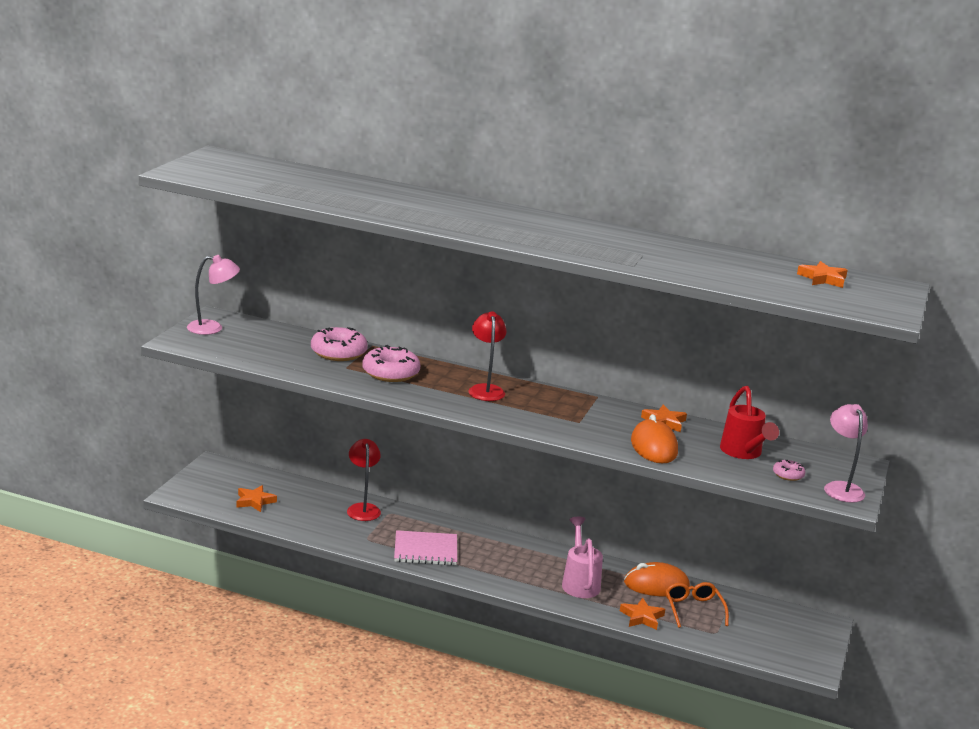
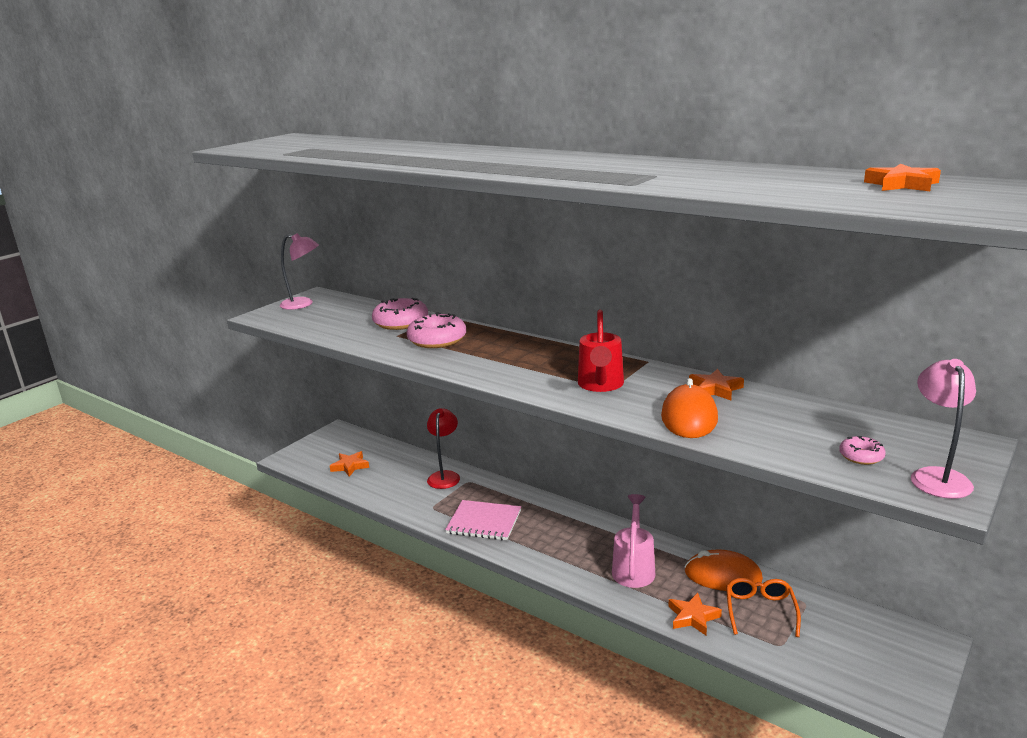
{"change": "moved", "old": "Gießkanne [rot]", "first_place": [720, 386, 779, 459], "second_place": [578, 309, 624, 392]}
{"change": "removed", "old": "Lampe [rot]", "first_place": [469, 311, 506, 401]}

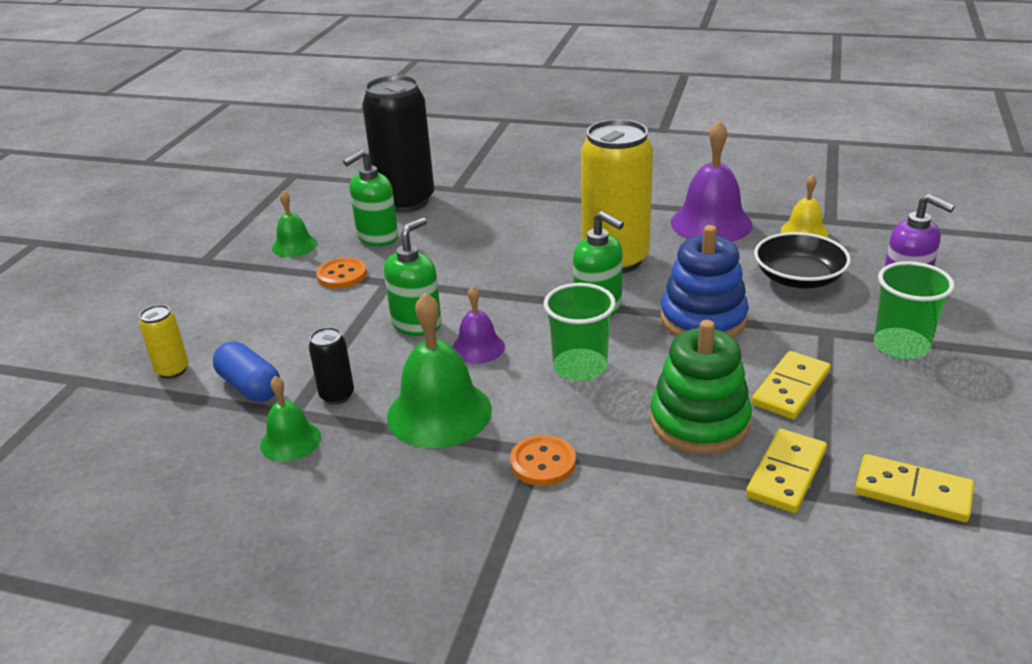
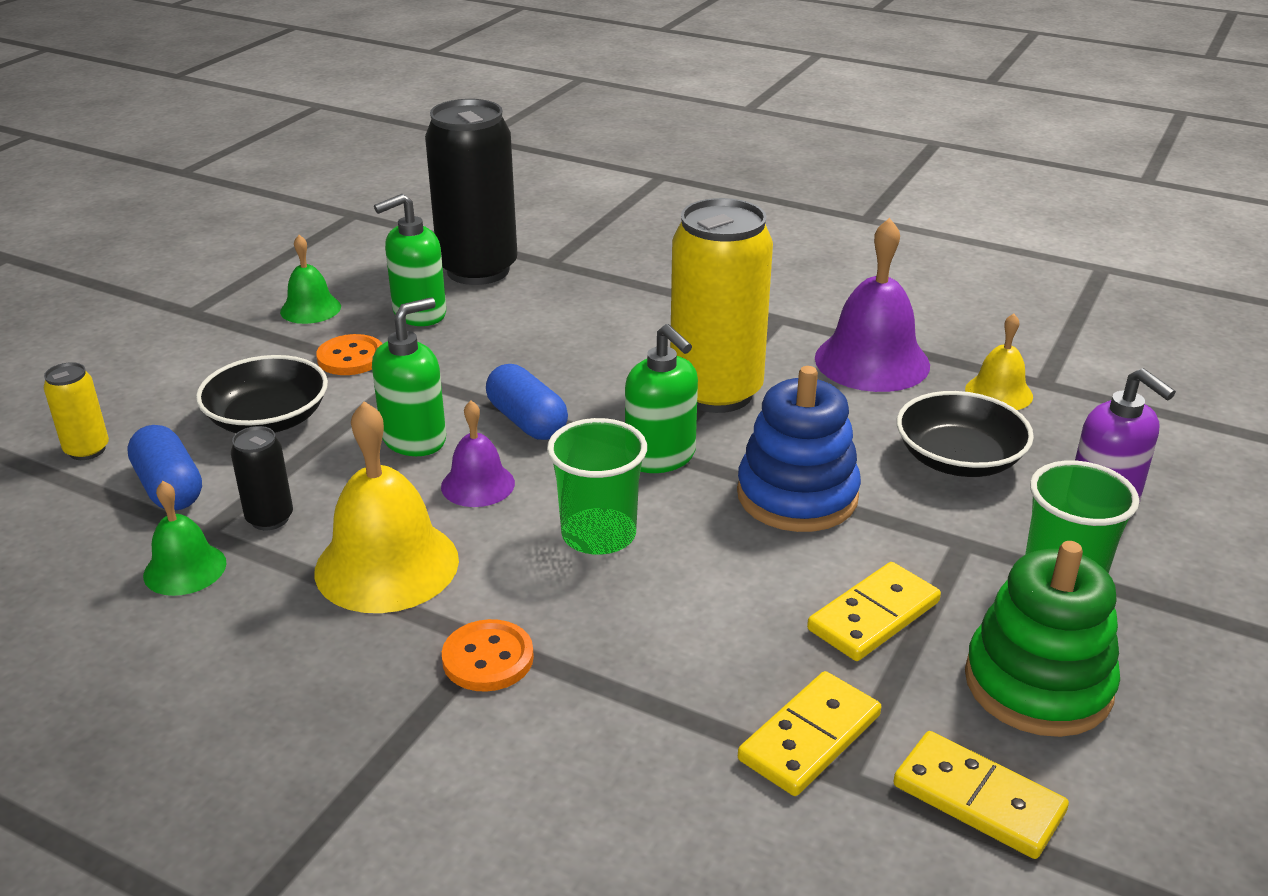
{"change": "added", "new": "Schüssel [schwarz]", "second_place": [196, 355, 328, 433]}
{"change": "recoloured", "old": "Glocke [grün]", "new": "Glocke [gelb]", "first_place": [387, 292, 492, 448], "second_place": [314, 401, 459, 613]}
{"change": "added", "new": "Kapsel [blau]", "second_place": [486, 364, 568, 440]}
{"change": "moved", "old": "Stapelspielzeug [grün]", "first_place": [650, 320, 752, 454], "second_place": [965, 541, 1120, 737]}

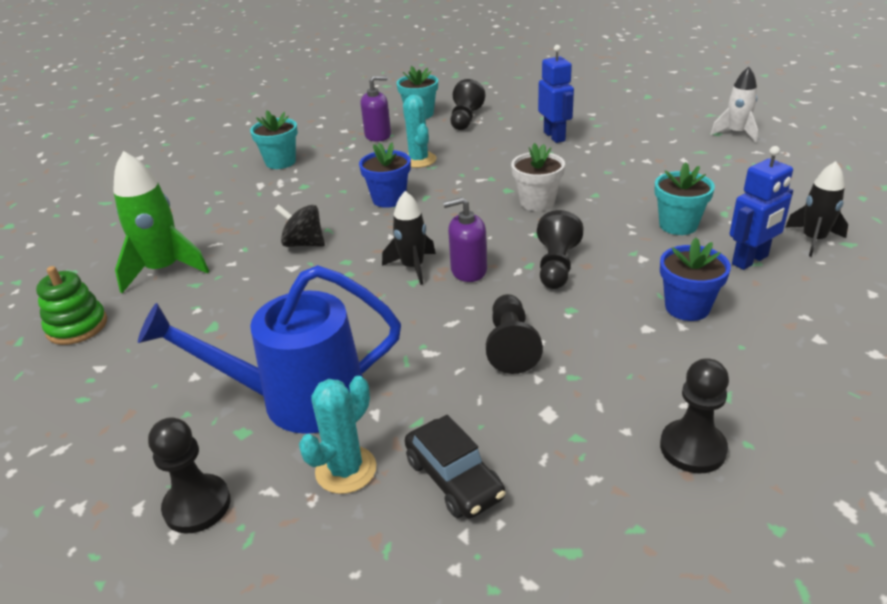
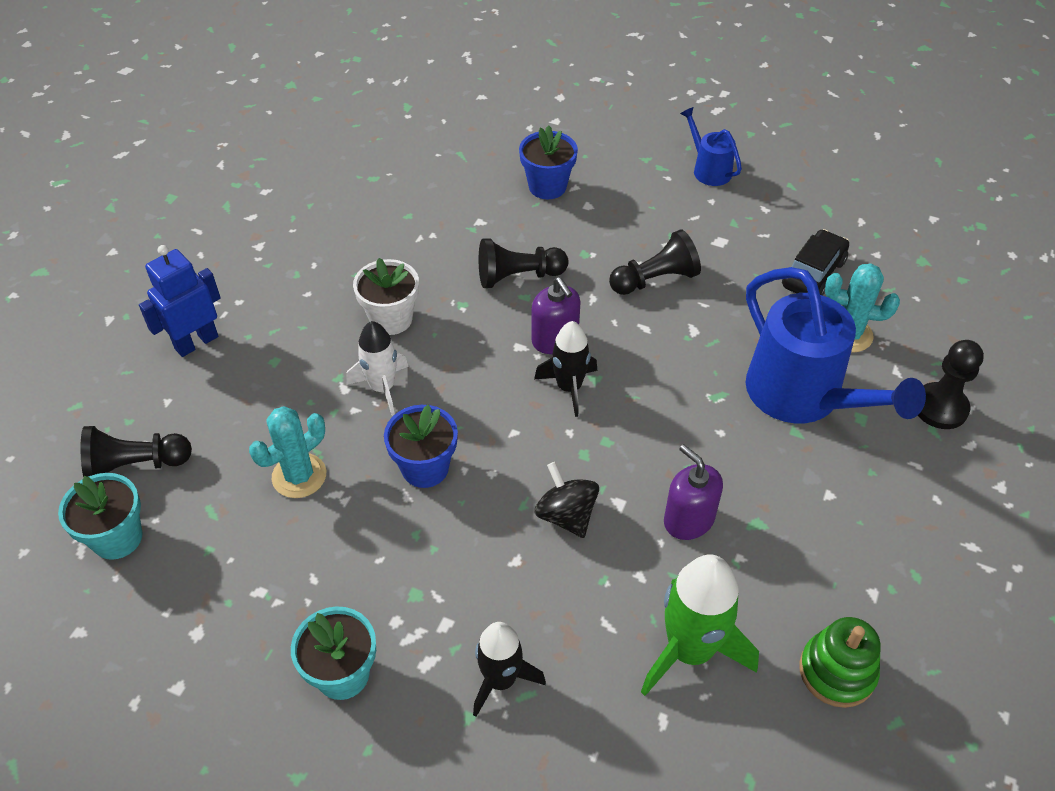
{"change": "moved", "old": "Rakete [weiß]", "first_place": [711, 67, 758, 142], "second_place": [346, 321, 409, 416]}
{"change": "moved", "old": "Rakete [schwarz]", "first_place": [785, 161, 848, 257], "second_place": [473, 622, 546, 717]}
{"change": "turned", "old": "Kreisel [schwarz]", "first_place": [275, 204, 325, 247], "second_place": [535, 462, 599, 538], "degrees": 150}
{"change": "moved", "old": "Seifenspender [lila]", "first_place": [360, 76, 391, 142], "second_place": [664, 444, 723, 540]}
{"change": "replaced", "old": "Bauer [schwarz]", "new": "Gießkanne [blau]", "first_place": [660, 358, 729, 473], "second_place": [680, 107, 742, 186]}
{"change": "removed", "old": "Blumentopf [türkis]", "first_place": [655, 162, 715, 235]}
{"change": "removed", "old": "Roboter [blau]", "first_place": [730, 146, 793, 270]}

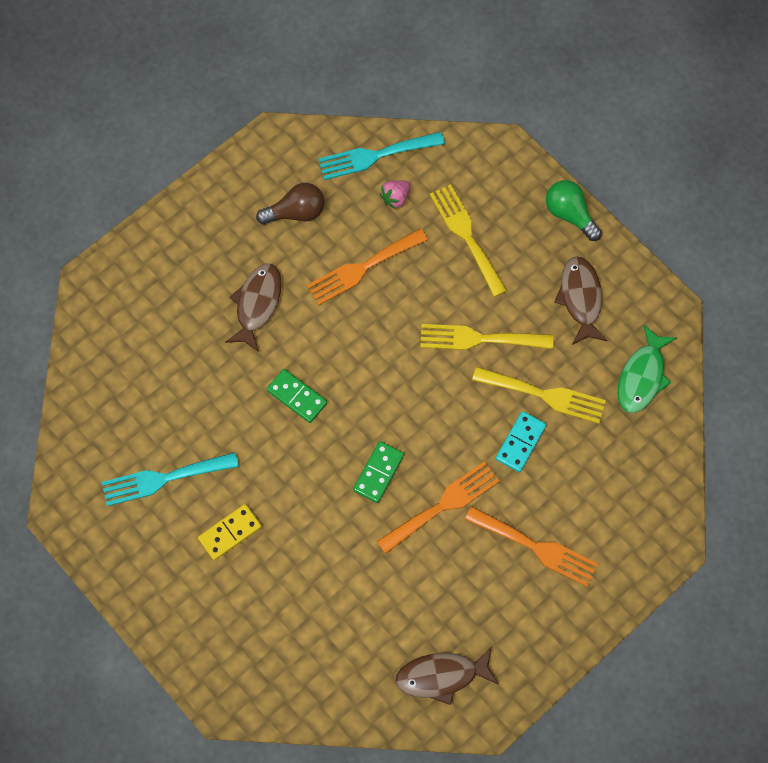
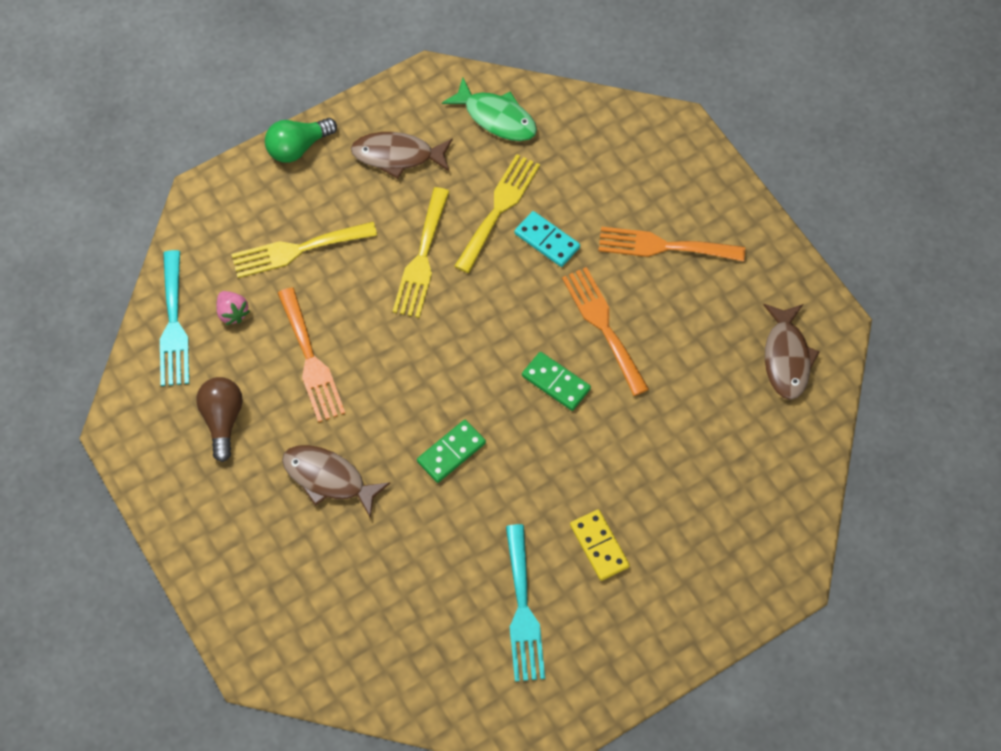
{"change": "turned", "old": "Gabel [orange]", "first_place": [465, 507, 598, 587], "second_place": [598, 227, 745, 261], "degrees": -120}

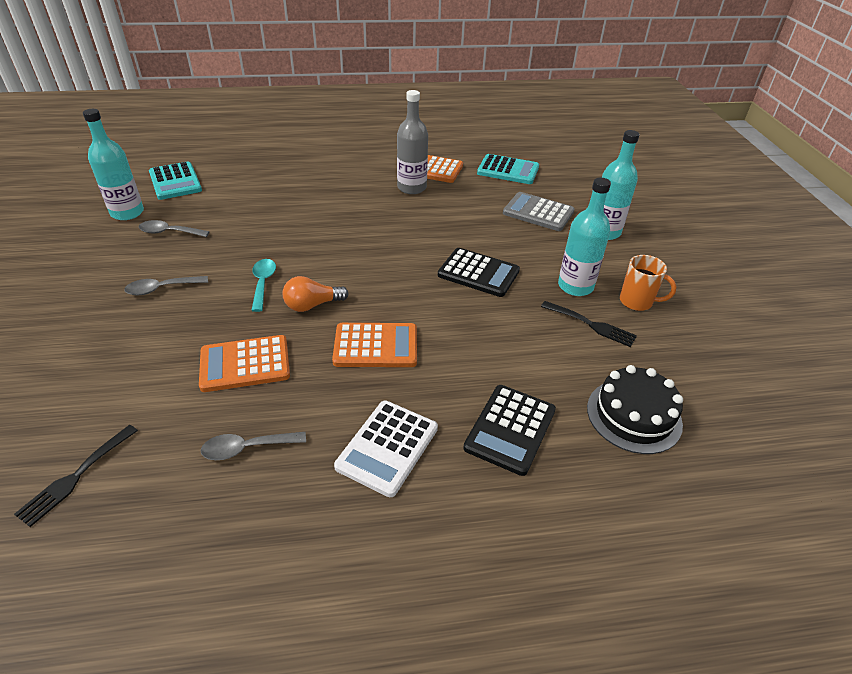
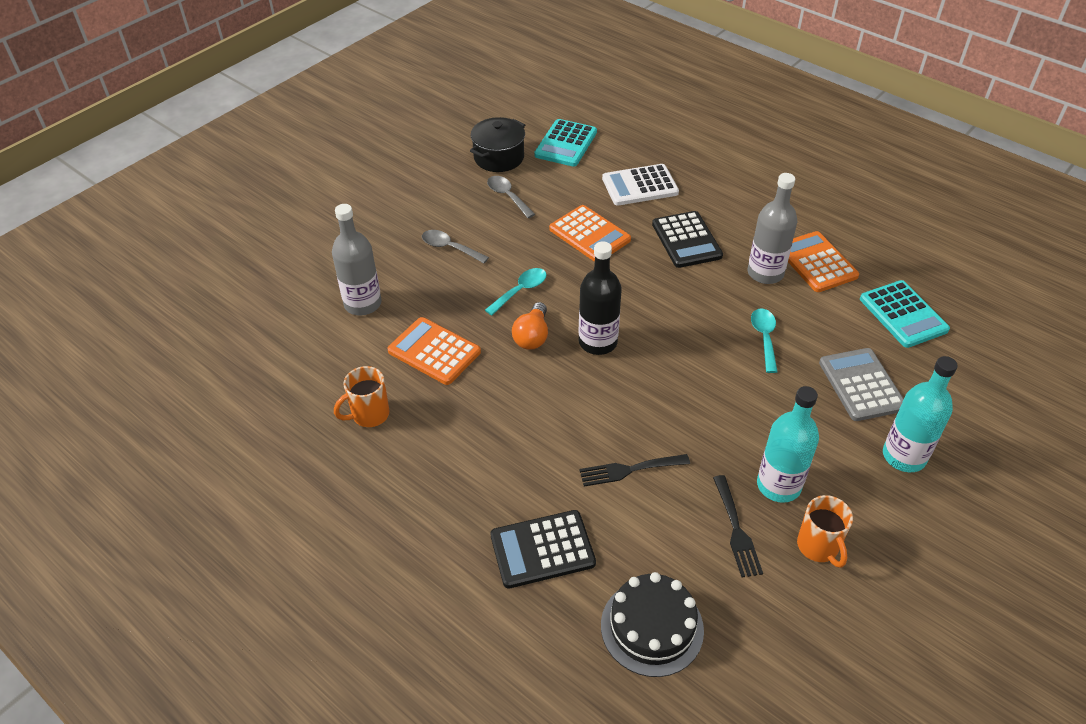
{"change": "added", "new": "Flasche [grau]", "second_place": [332, 204, 382, 315]}
{"change": "replaced", "old": "Löffel [grau]", "new": "Tasse [orange]", "first_place": [200, 432, 306, 460], "second_place": [334, 366, 389, 427]}
{"change": "replaced", "old": "Flasche [türkis]", "new": "Kochtopf [schwarz]", "first_place": [83, 109, 144, 220], "second_place": [470, 117, 525, 172]}
{"change": "turned", "old": "Glühbirne [orange]", "first_place": [283, 276, 349, 312], "second_place": [512, 302, 548, 350], "degrees": -105}
{"change": "moved", "old": "Taschenrechner [orange]", "first_place": [332, 323, 417, 367], "second_place": [549, 205, 631, 262]}
{"change": "added", "new": "Flasche [schwarz]", "second_place": [578, 241, 622, 355]}
{"change": "moved", "old": "Gabel [schwarz]", "first_place": [14, 425, 138, 527], "second_place": [579, 454, 690, 487]}
{"change": "moved", "old": "Taschenrechner [weiß]", "first_place": [334, 401, 438, 497], "second_place": [602, 164, 679, 206]}
{"change": "moved", "old": "Taschenrechner [schwarz]", "first_place": [438, 248, 520, 297], "second_place": [652, 211, 723, 268]}
{"change": "added", "new": "Löffel [türkis]", "second_place": [751, 308, 778, 373]}

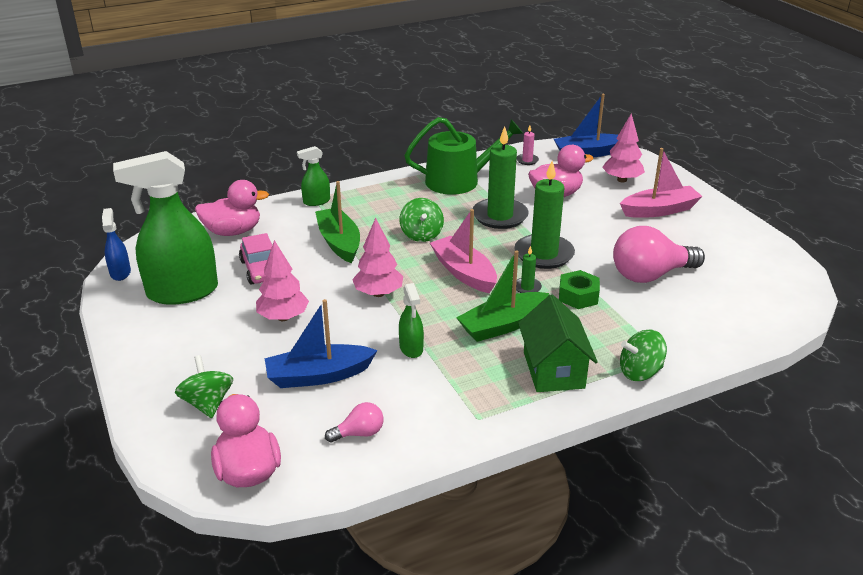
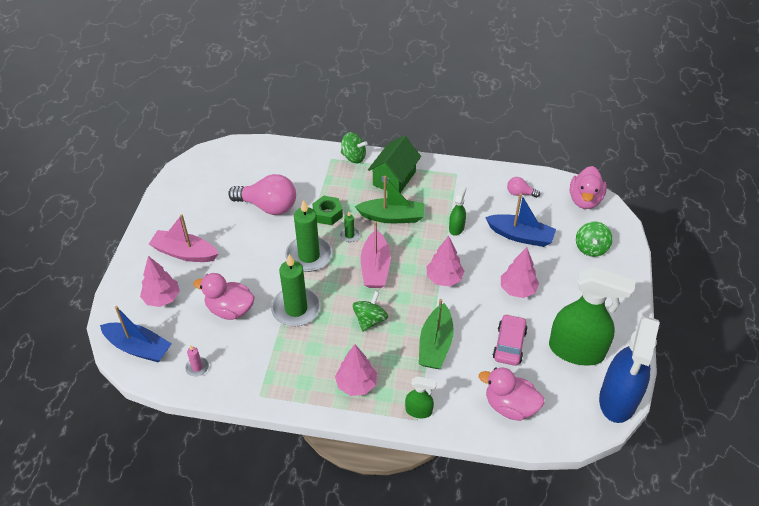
{"change": "added", "new": "Baum [rosa]", "second_place": [335, 345, 377, 396]}
{"change": "resized", "old": "Sprühflasche [blau]", "first_place": [102, 208, 131, 281], "second_place": [599, 316, 660, 423], "factor": 2.18}
{"change": "removed", "old": "Gießkanne [grün]", "first_place": [404, 117, 523, 195]}

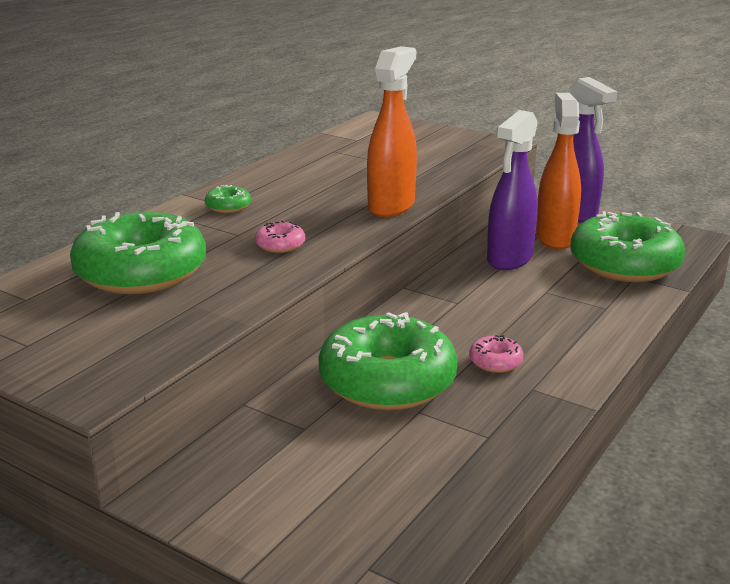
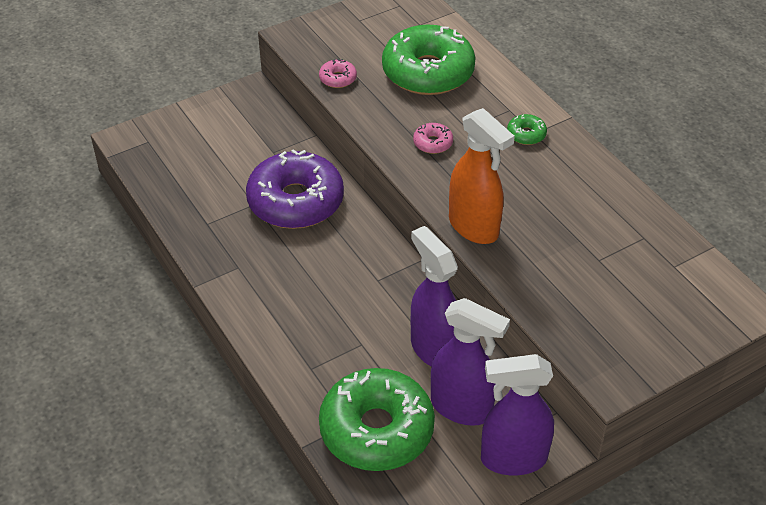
{"change": "recoloured", "old": "Donut [grün]", "new": "Donut [lila]", "first_place": [318, 312, 458, 411], "second_place": [246, 150, 344, 229]}
{"change": "moved", "old": "Donut [rosa]", "first_place": [469, 335, 524, 373], "second_place": [319, 59, 357, 88]}
{"change": "recoloured", "old": "Sprühflasche [orange]", "new": "Sprühflasche [lila]", "first_place": [536, 93, 581, 249], "second_place": [431, 298, 510, 426]}

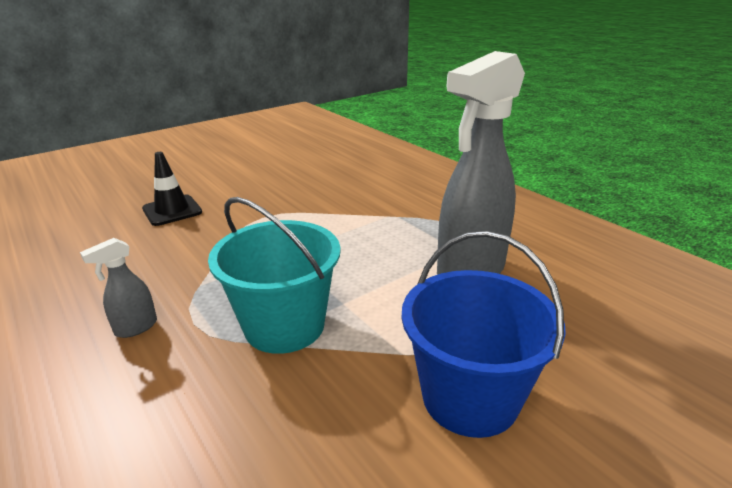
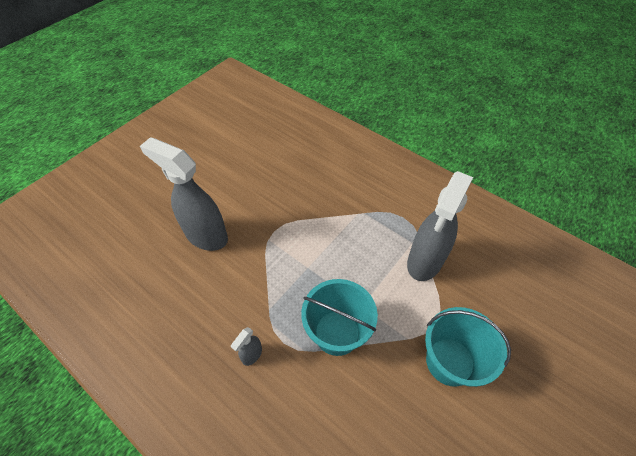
{"change": "replaced", "old": "Leitkegel [schwarz]", "new": "Sprühflasche [grau]", "first_place": [142, 152, 202, 226], "second_place": [140, 137, 228, 251]}
{"change": "recoloured", "old": "Eimer [blau]", "new": "Eimer [türkis]", "first_place": [402, 231, 566, 438], "second_place": [425, 307, 511, 387]}

